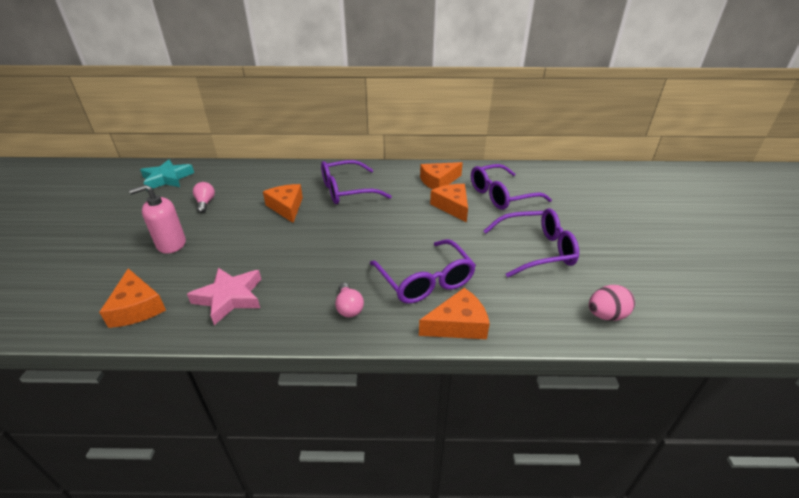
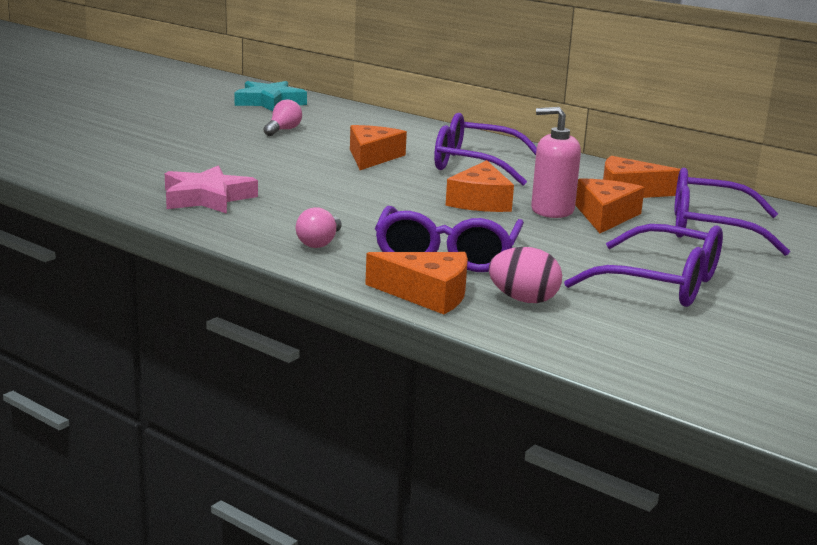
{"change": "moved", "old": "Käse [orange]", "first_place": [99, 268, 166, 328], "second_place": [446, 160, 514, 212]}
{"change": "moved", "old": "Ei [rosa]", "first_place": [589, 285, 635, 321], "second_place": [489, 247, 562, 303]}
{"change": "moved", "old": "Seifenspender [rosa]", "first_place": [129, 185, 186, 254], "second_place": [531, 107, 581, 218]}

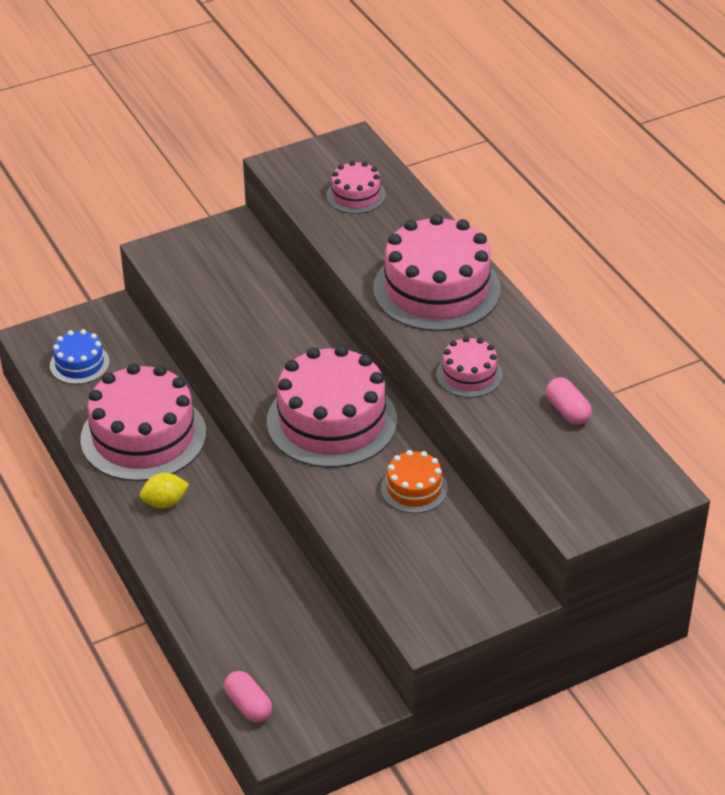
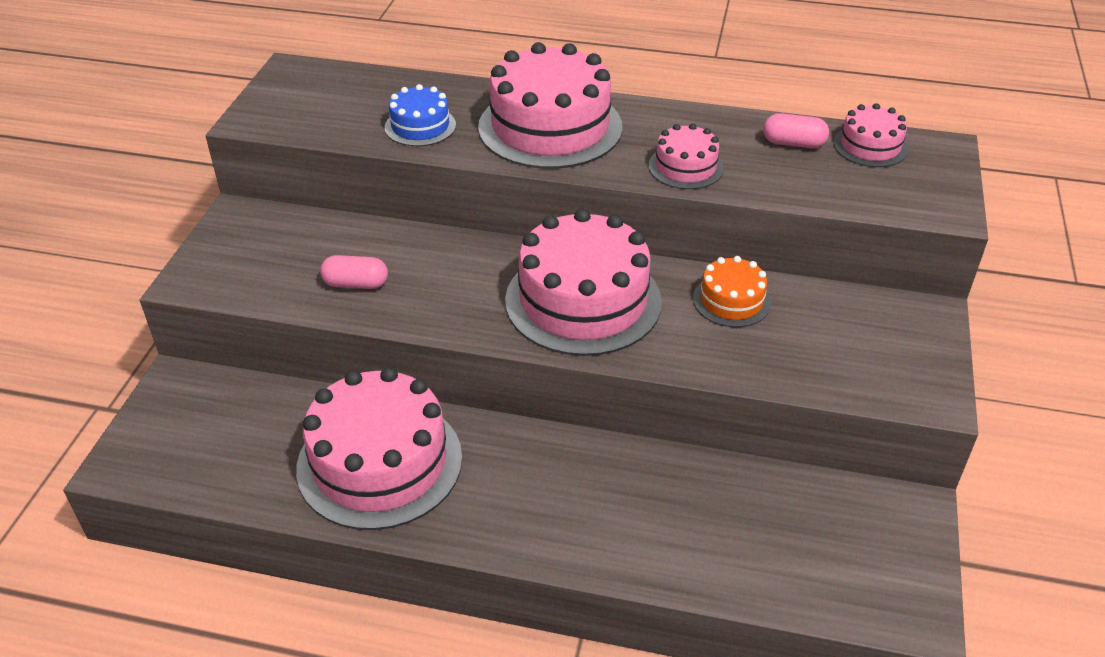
{"change": "moved", "old": "Kapsel [rosa]", "first_place": [224, 671, 272, 723], "second_place": [320, 255, 388, 289]}
{"change": "moved", "old": "Kuchen [blau]", "first_place": [50, 329, 110, 384], "second_place": [385, 84, 456, 146]}
{"change": "moved", "old": "Kuchen [rosa]", "first_place": [326, 161, 386, 214], "second_place": [833, 103, 908, 167]}
{"change": "removed", "old": "Zitrone [gelb]", "first_place": [140, 473, 189, 508]}

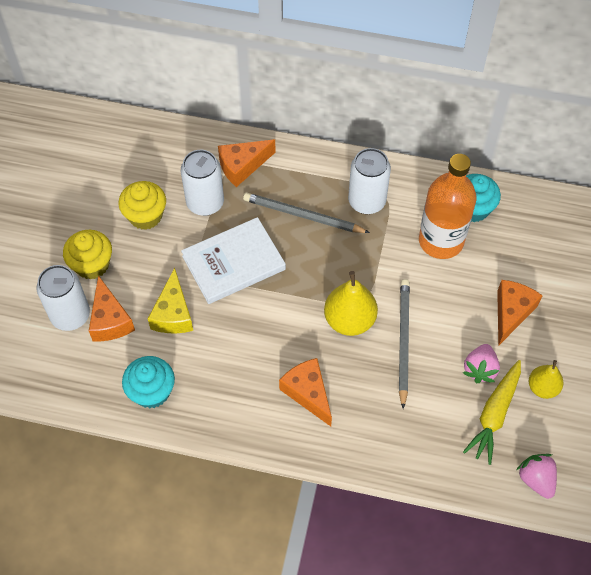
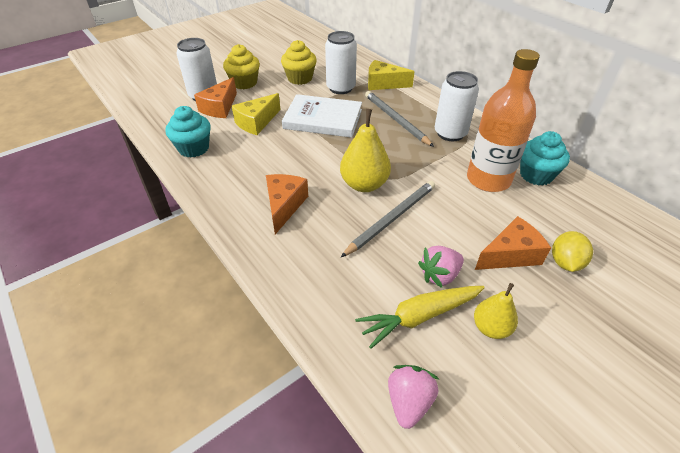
{"change": "recoloured", "old": "Käse [orange]", "new": "Käse [gelb]", "first_place": [218, 139, 276, 187], "second_place": [368, 60, 415, 90]}
{"change": "added", "new": "Zitrone [gelb]", "second_place": [552, 231, 593, 272]}

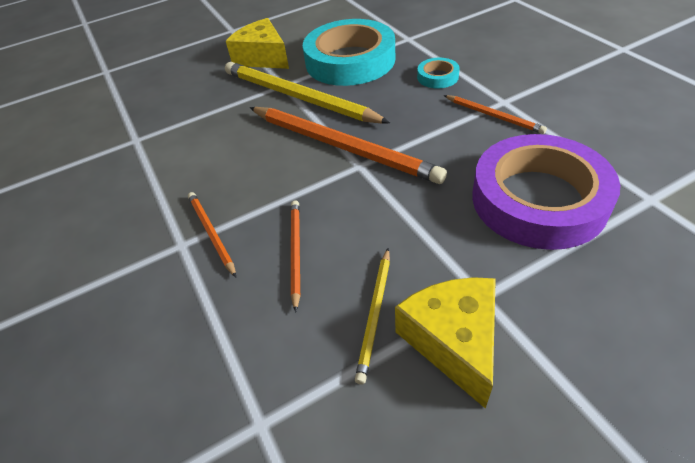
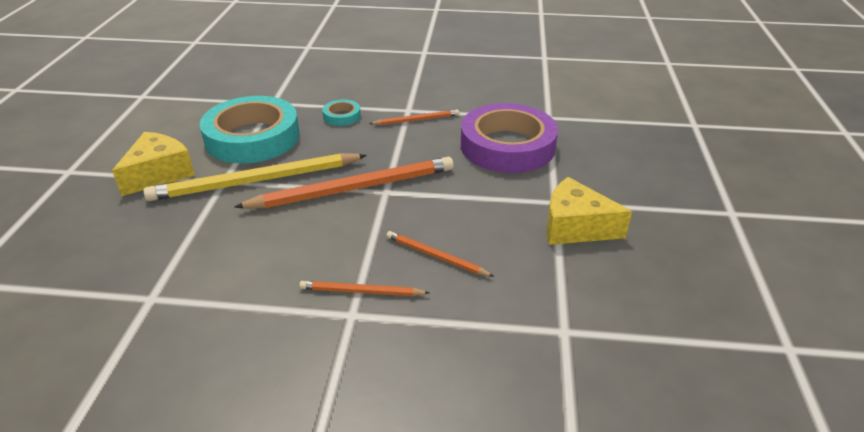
{"change": "turned", "old": "Käse [gelb]", "first_place": [226, 18, 289, 69], "second_place": [112, 132, 195, 196], "degrees": 135}
{"change": "removed", "old": "Bleistift [gelb]", "first_place": [355, 248, 390, 385]}

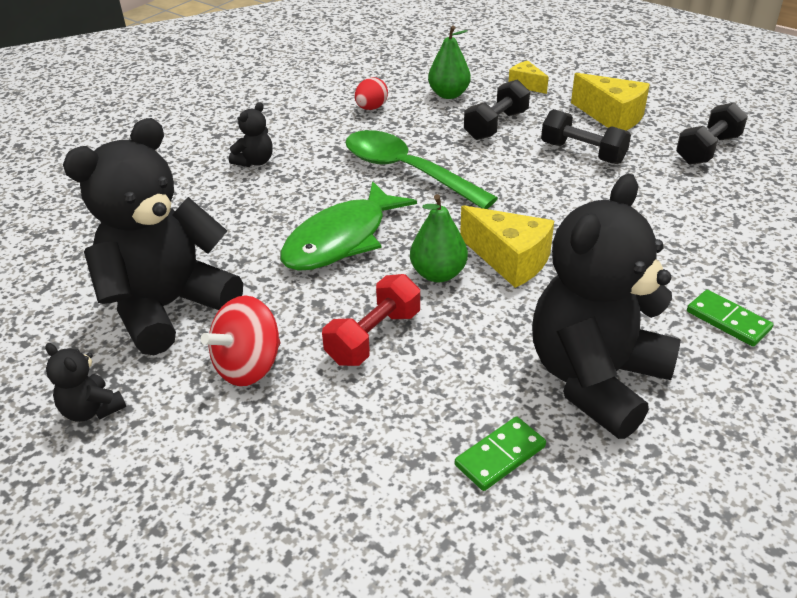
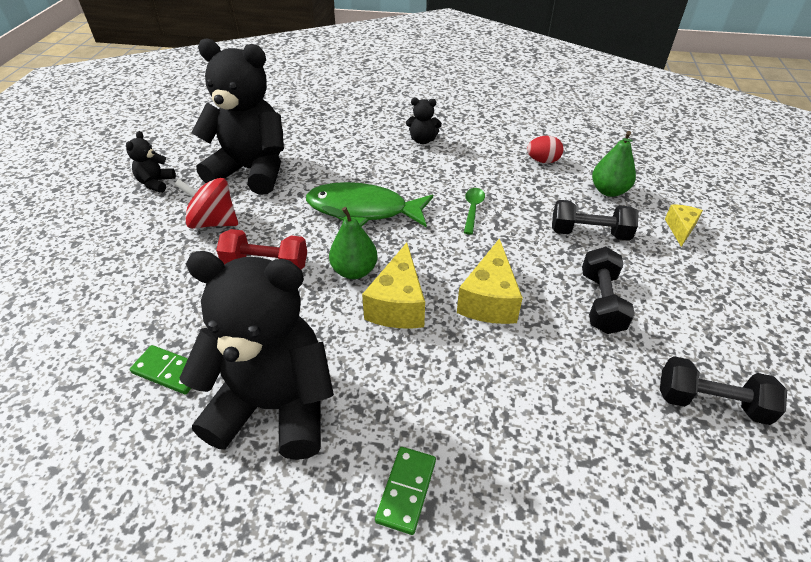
{"change": "moved", "old": "Käse [gelb]", "first_place": [571, 73, 650, 131], "second_place": [457, 238, 523, 324]}
{"change": "resized", "old": "Löffel [grün]", "first_place": [345, 130, 498, 209], "second_place": [464, 188, 485, 235], "factor": 0.44}

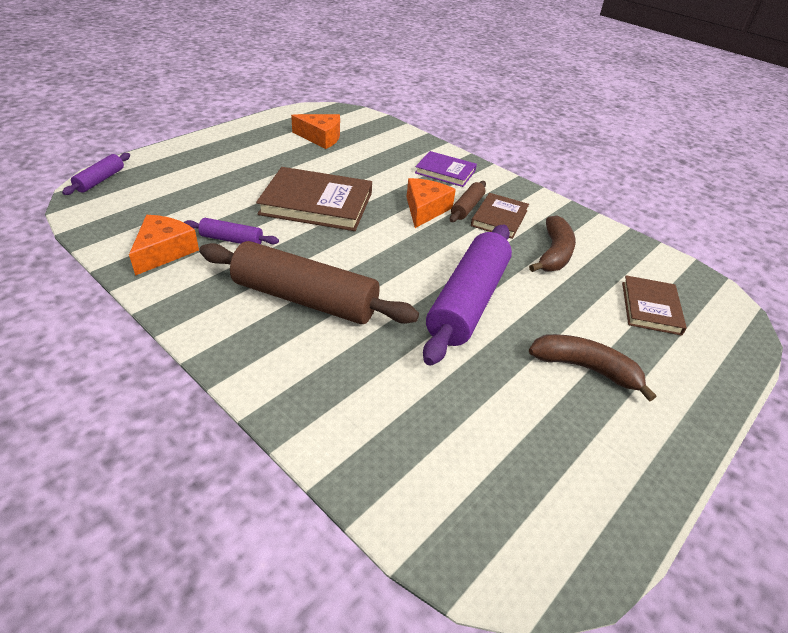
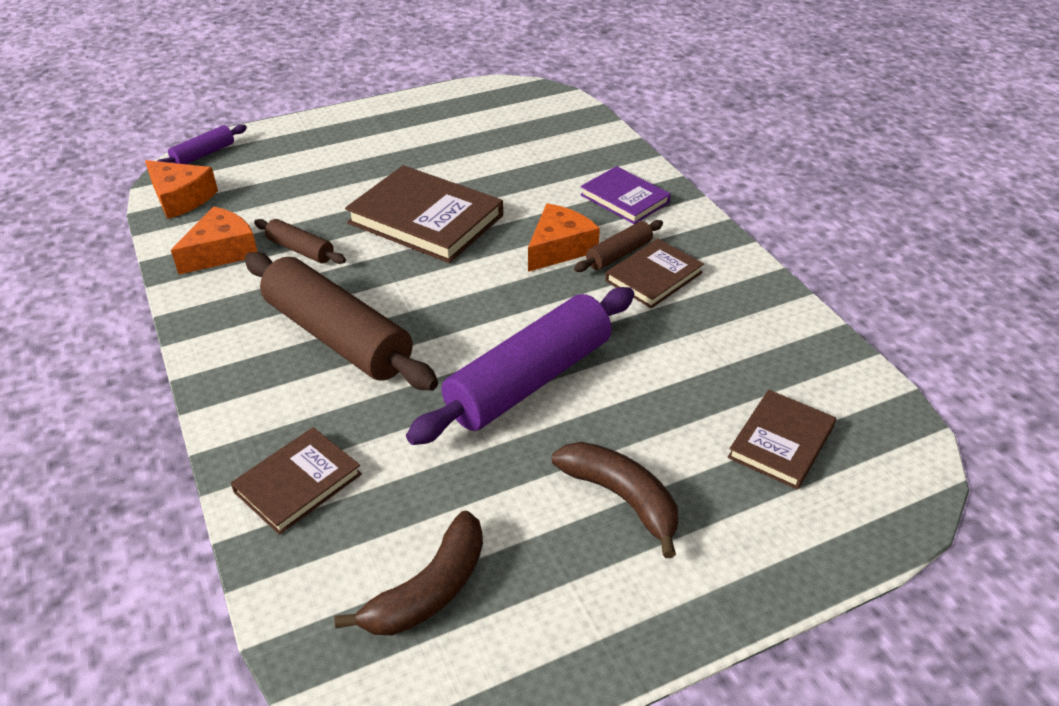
{"change": "moved", "old": "Käse [orange]", "first_place": [291, 114, 340, 149], "second_place": [145, 160, 218, 219]}
{"change": "added", "new": "Buch [braun]", "second_place": [231, 427, 362, 535]}
{"change": "recoloured", "old": "Nudelholz [lila]", "new": "Nudelholz [braun]", "first_place": [184, 218, 279, 244], "second_place": [254, 219, 346, 264]}
{"change": "moved", "old": "Banane [braun]", "first_place": [529, 216, 576, 272], "second_place": [335, 511, 483, 635]}

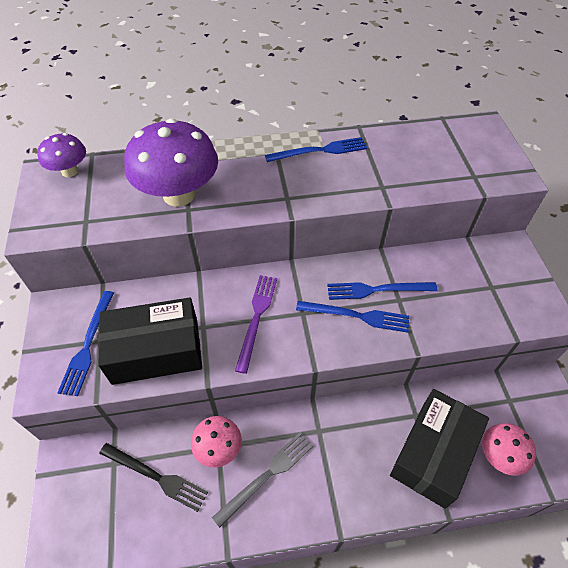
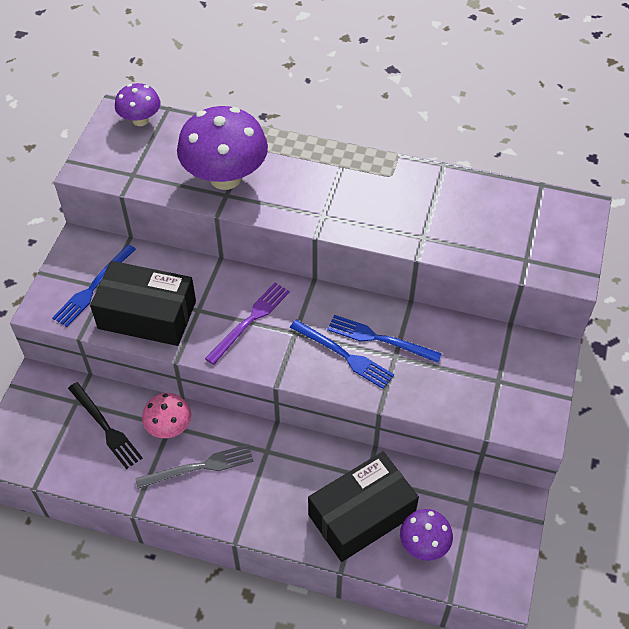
{"change": "recoloured", "old": "Pilz [rosa]", "new": "Pilz [lila]", "first_place": [482, 423, 536, 476], "second_place": [400, 509, 453, 561]}
{"change": "removed", "old": "Gabel [blau]", "first_place": [265, 137, 367, 162]}

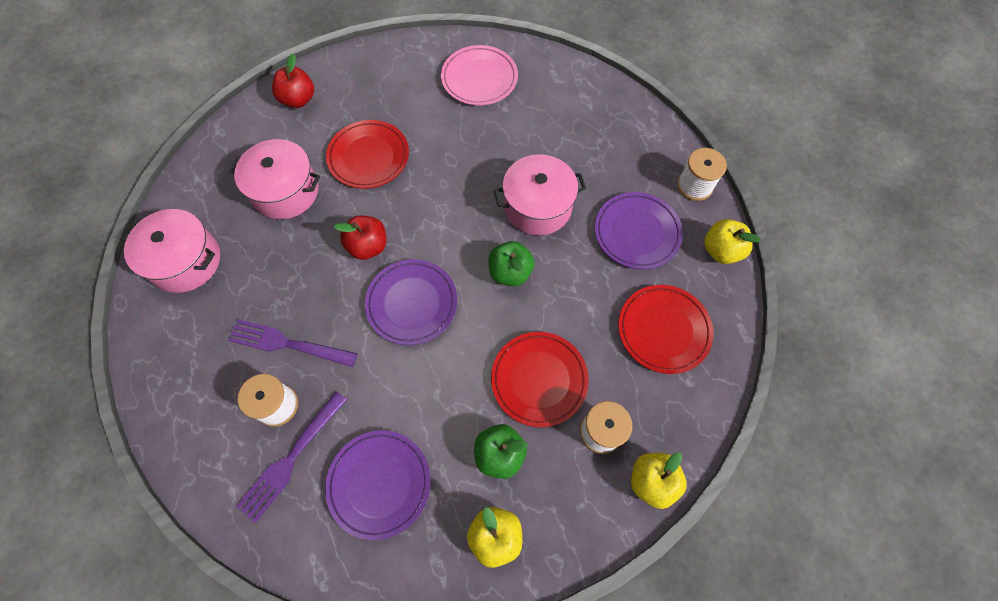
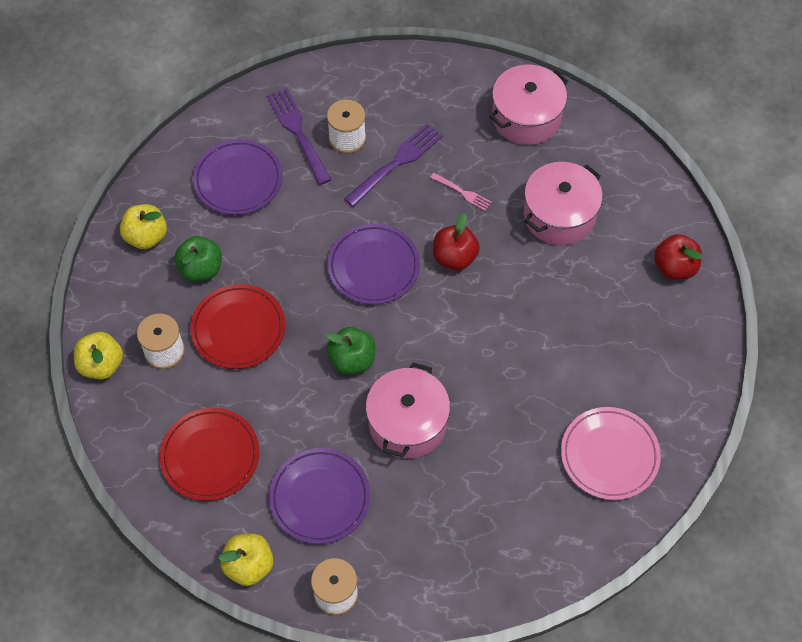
{"change": "added", "new": "Gabel [rosa]", "second_place": [430, 173, 492, 211]}
{"change": "removed", "old": "Teller [rot]", "first_place": [326, 120, 409, 189]}

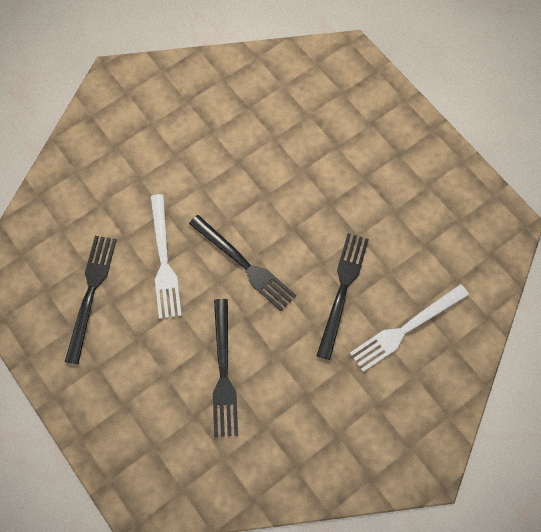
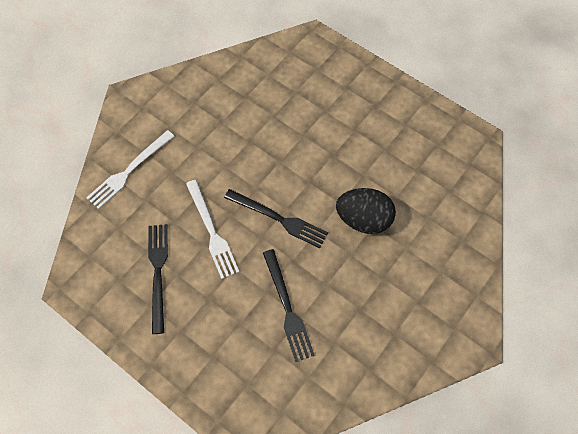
{"change": "moved", "old": "Gabel [weiß]", "first_place": [350, 284, 469, 372], "second_place": [86, 130, 174, 209]}
{"change": "replaced", "old": "Gabel [schwarz]", "new": "Ei [schwarz]", "first_place": [317, 233, 369, 360], "second_place": [336, 188, 396, 234]}

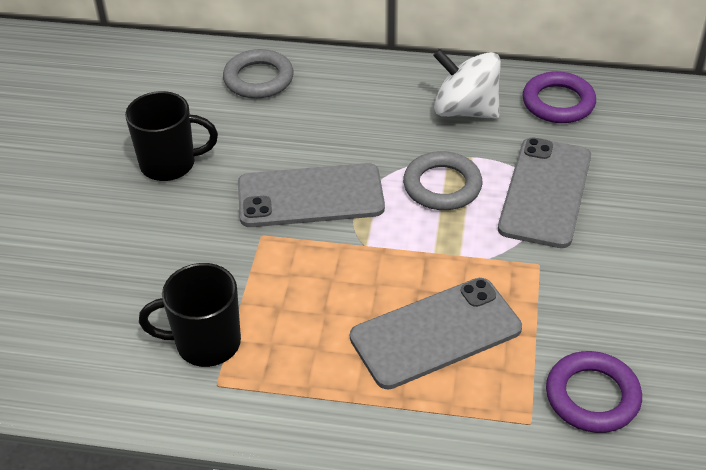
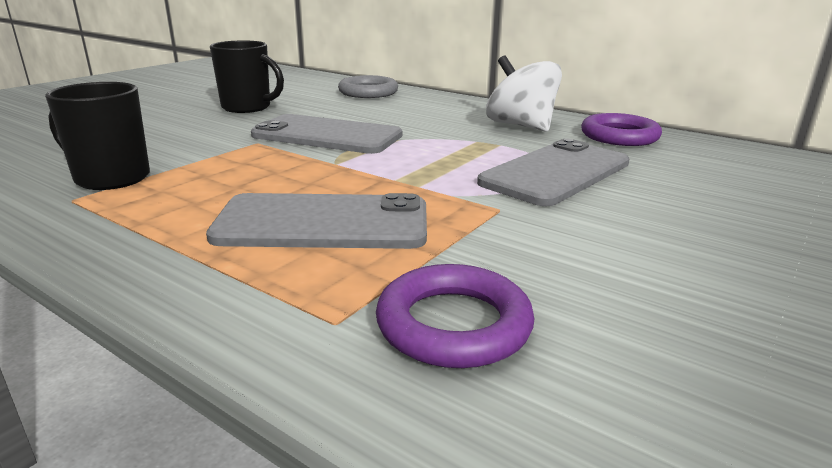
{"change": "removed", "old": "Ring [grau]", "first_place": [403, 151, 483, 210]}

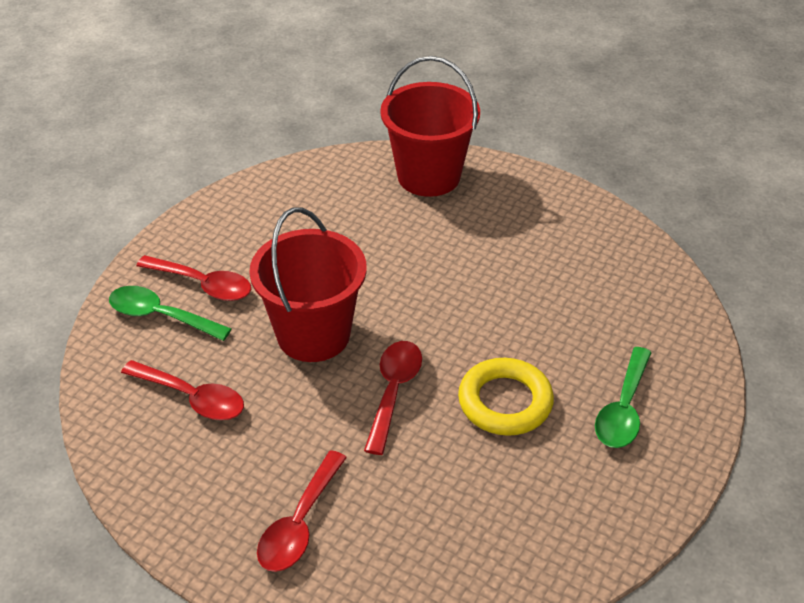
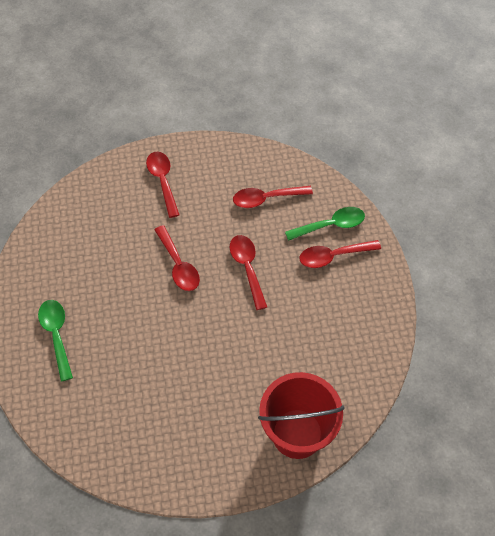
{"change": "replaced", "old": "Eimer [rot]", "new": "Löffel [rot]", "first_place": [249, 207, 367, 362], "second_place": [230, 235, 267, 310]}
{"change": "removed", "old": "Ring [gelb]", "first_place": [458, 358, 554, 436]}

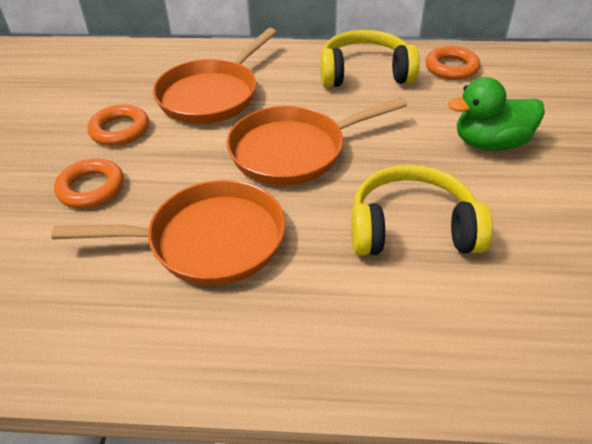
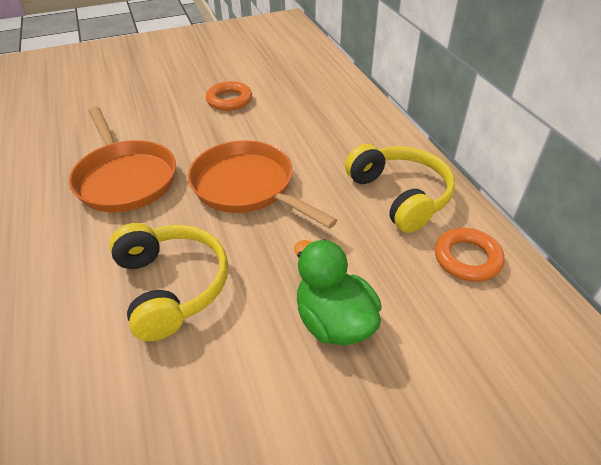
{"change": "removed", "old": "Ring [orange]", "first_place": [54, 158, 124, 208]}
{"change": "removed", "old": "Pfanne [orange]", "first_place": [153, 28, 277, 124]}

